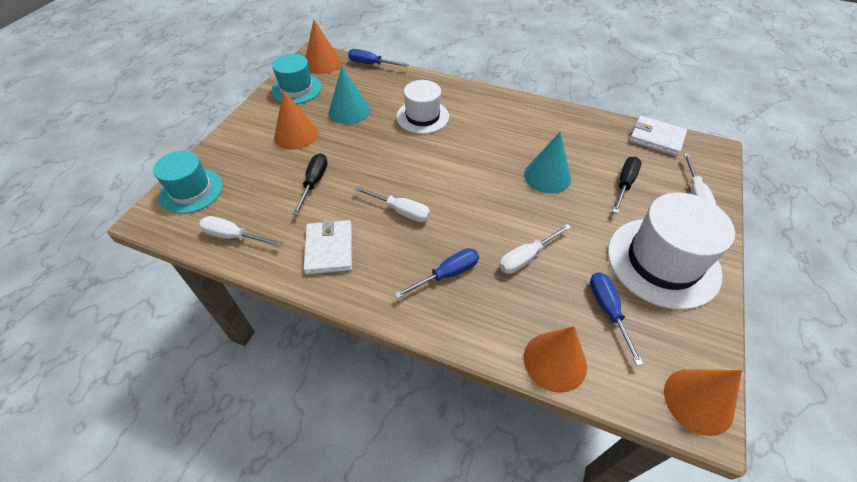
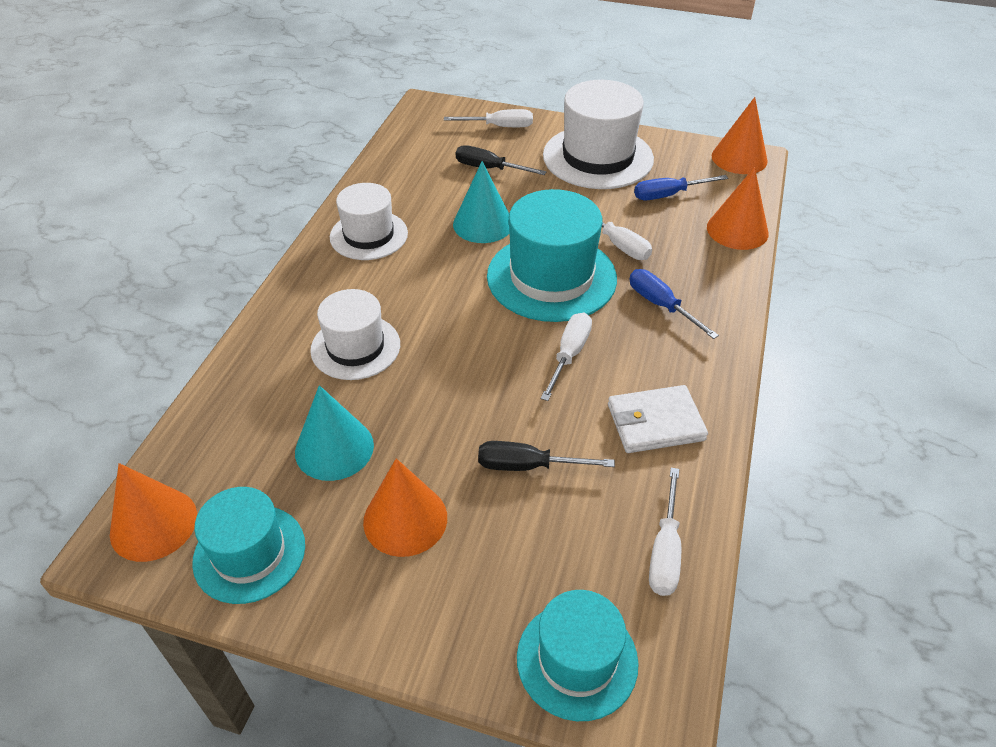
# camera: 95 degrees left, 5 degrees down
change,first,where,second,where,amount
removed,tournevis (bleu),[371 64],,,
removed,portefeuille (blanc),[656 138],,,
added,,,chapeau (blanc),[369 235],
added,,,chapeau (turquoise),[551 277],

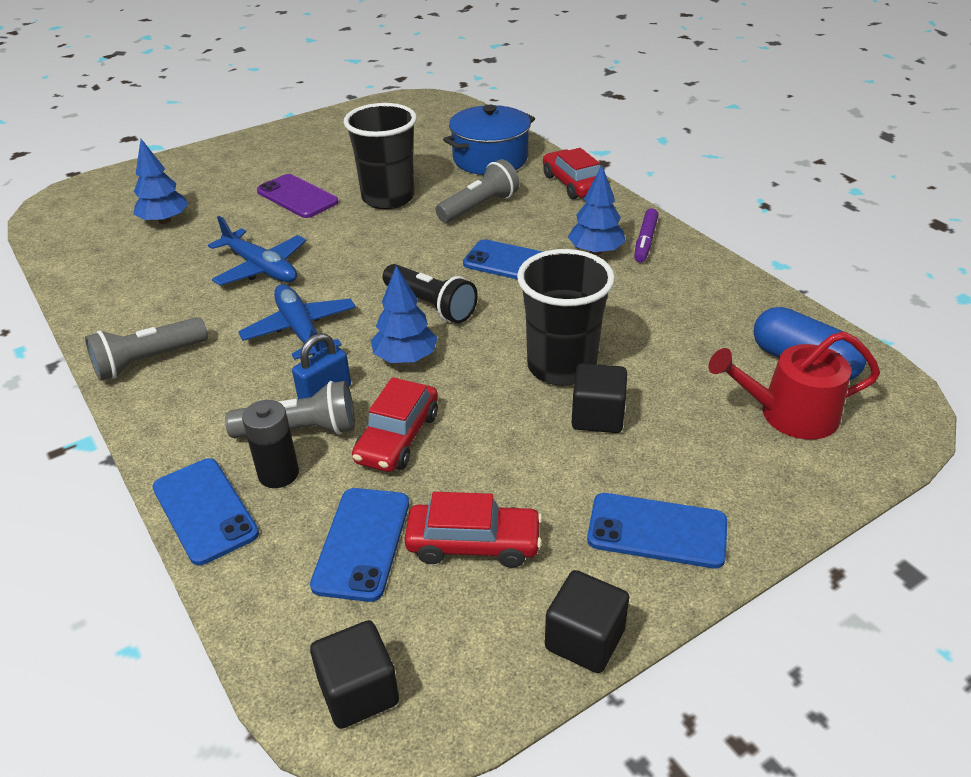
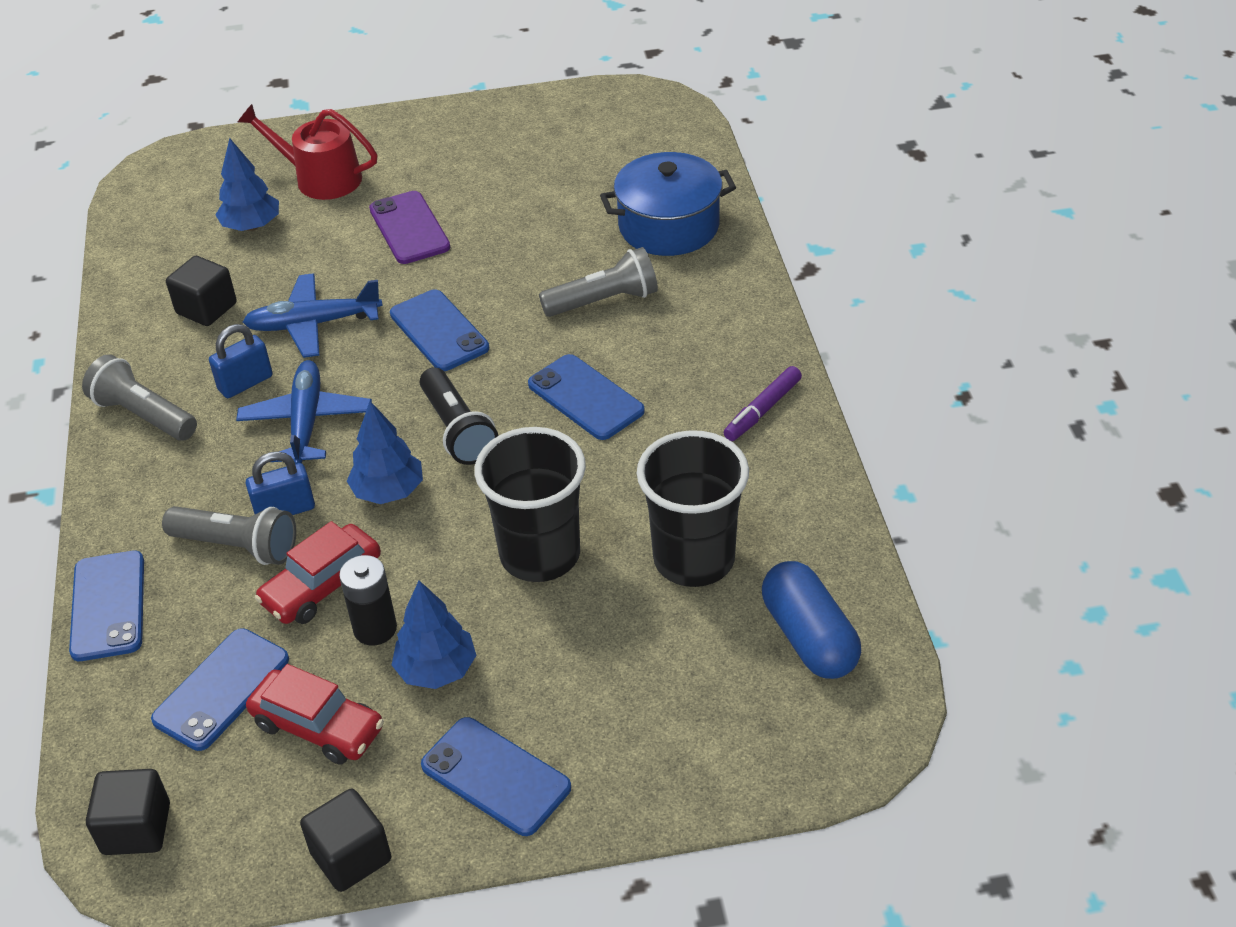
# camera: 25 degrees right, 5 degrees up
change,first,where,second,where,amount
removed,voiture (rouge),[573 184],,,
added,,,cadenas (bleu),[245 383],
added,,,téléphone (bleu),[439 331],
moved,pile (noir),[278 474],,[375 628],
moved,gobelet (noir),[388 198],,[694 559],
moved,arbre (bleu),[596 251],,[437 670],
moved,cube (noir),[597 416],,[206 308],
moved,arrosoir (rouge),[789 414],,[321 178],
turned,lampe de poche (gris),[148 361],,[143 415],45 degrees clockwise
turned,avion (bleu),[261 268],,[313 324],105 degrees clockwise

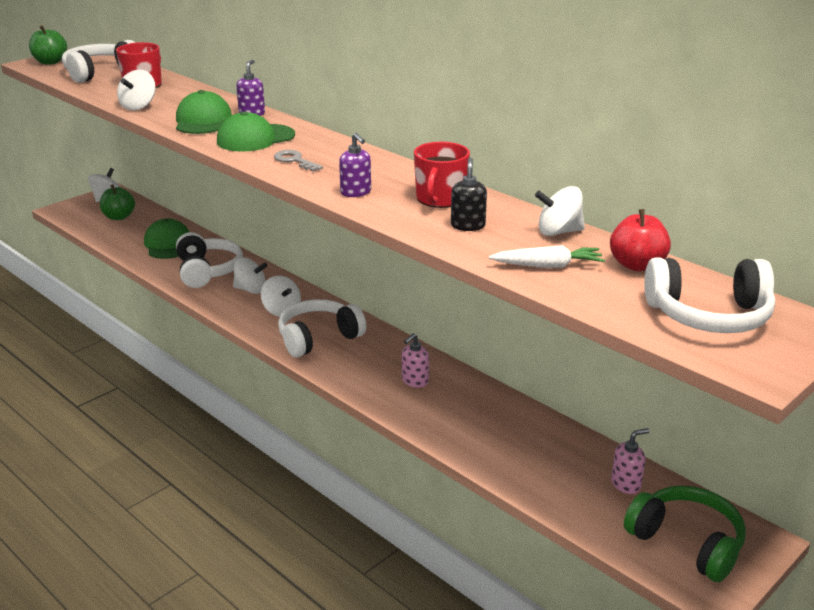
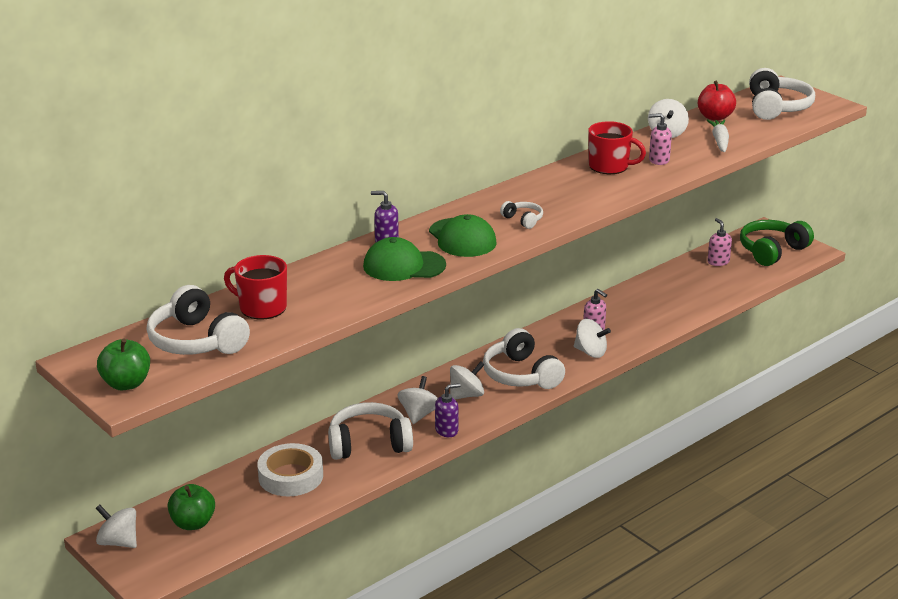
# camera: 85 degrees left, 0 degrees up
change,first,where,second,where,amount
moved,toupie (blanc),[138 106],,[590 352],
moved,distributeur de savon (violet),[356 192],,[447 430],
replaced,casquette (vert),[168 244],ruban adhésif (blanc),[290 476],
replaced,clé (gris),[294 160],casque audio (blanc),[523 220],
recoloured,distributeur de savon (noir),[468 226],distributeur de savon (rose),[658 160],

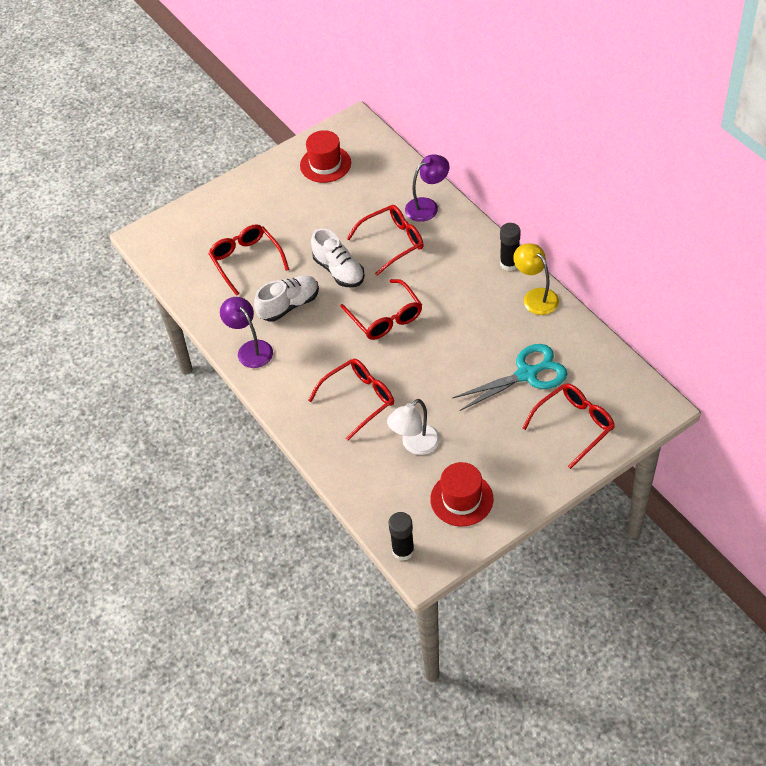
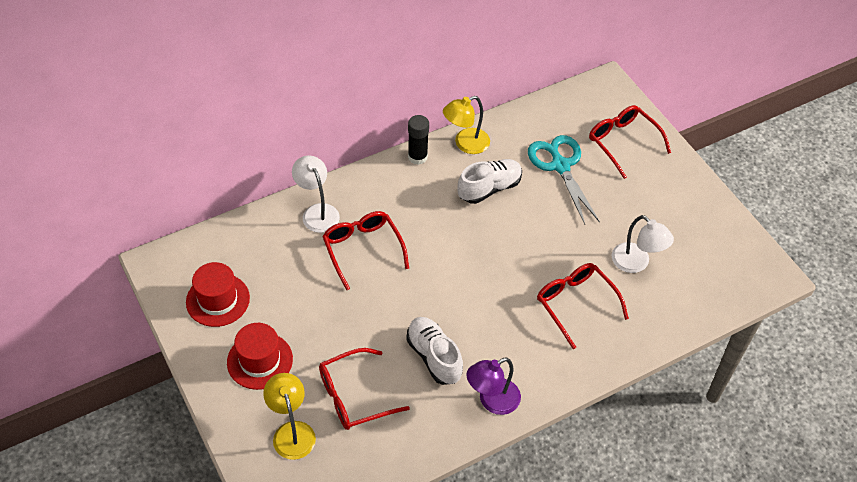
# camera: 90 degrees left, 0 degrees up
change,first,where,second,where,amount
removed,lunettes (rouge),[385 318],,,
removed,bâton de colle (noir),[403 550],,,
added,,,lampe (jaune),[292 432],
moved,chaussure (blanc),[339 271],,[489 188],
moved,chapeau (rouge),[461 499],,[260 361],
recoloured,lampe (violet),[427 206],lampe (blanc),[317 212],

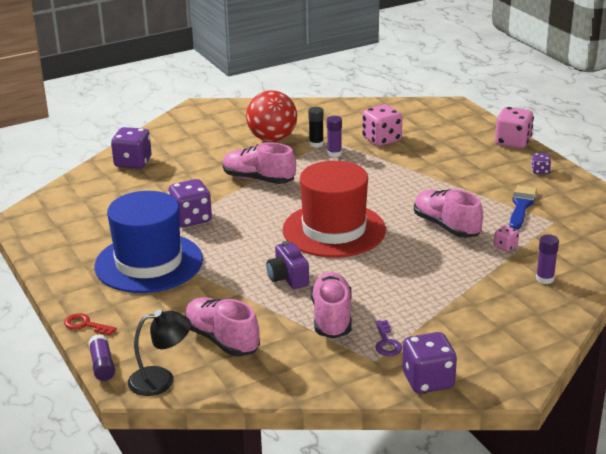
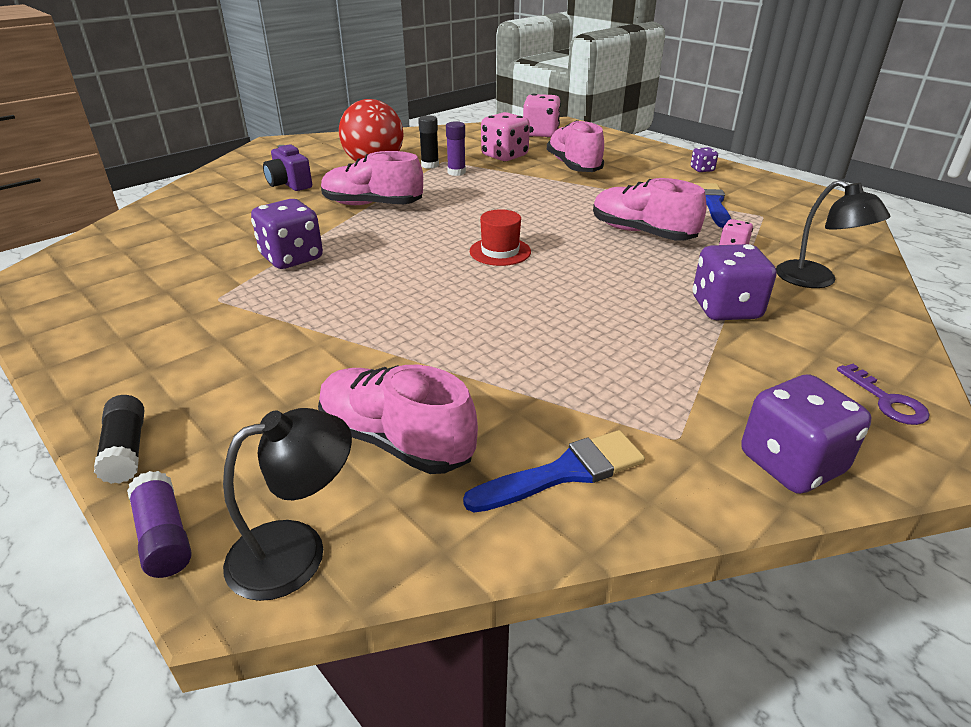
# camera: 15 degrees left, 5 degrees up
change,first,where,second,where,amount
removed,chapeau (bleu),[149 263],,,
added,,,pinceau (bleu),[564 472],
moved,dé (violet),[133 163],,[725 309],
moved,appareil photo (violet),[288 278],,[289 184],
moved,chaussure (rose),[331 318],,[573 166],
moved,clé (violet),[386 342],,[887 401],
moved,dé (rose),[512 142],,[540 134],
replaced,clé (rouge),[85 325],bâton de colle (noir),[126 450],
replaced,bâton de colle (violet),[545 279],lampe (noir),[816 280],
resized,chapeau (rouge),[334 230],,[500 251],x0.43

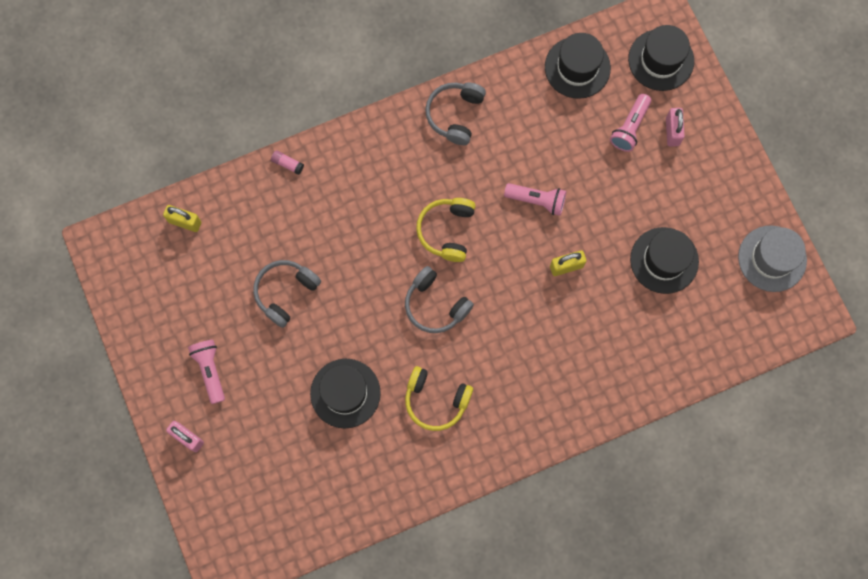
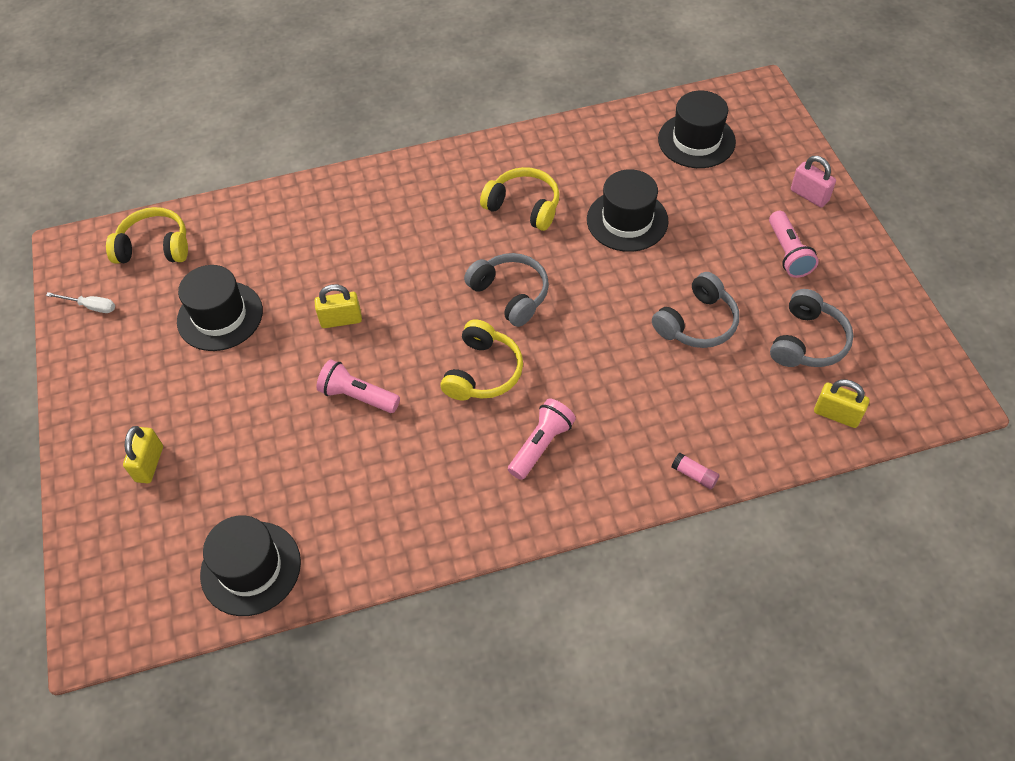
# camera: 170 degrees left, 20 degrees down
change,first,where,second,where,amount
added,,,casque audio (jaune),[154 247],
moved,casque audio (gris),[455 115],,[808 341],
moved,lampe de poche (rose),[630 127],,[541 445],
moved,chapeau (noir),[661 60],,[696 140],
replaced,chapeau (gris),[772 258],tournevis (blanc),[91 306],
recoloured,cadenas (rose),[672 131],cadenas (jaune),[149 464],

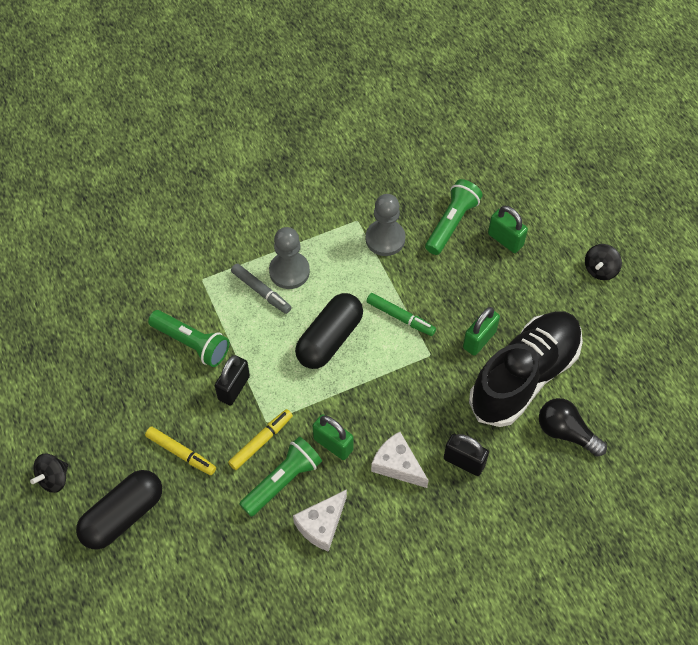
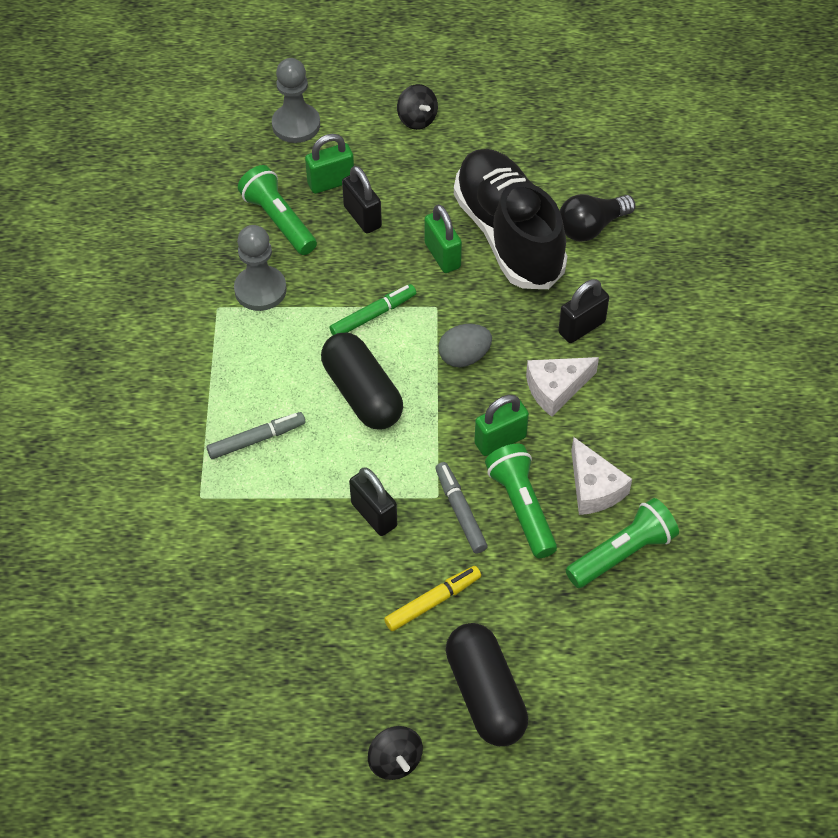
# camera: 65 degrees left, 5 degrees down
change,first,where,second,where,amount
added,,,cadenas (noir),[362 217],
added,,,œuf (gris),[464 357],
moved,lampe de poche (vert),[191 343],,[622 553],
moved,pion (gris),[289 271],,[296 125],
recoloured,feutre (jaune),[261 441],feutre (gris),[460 511],

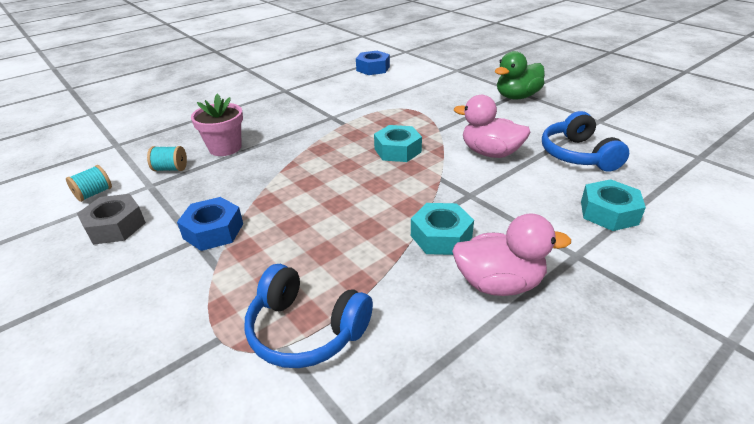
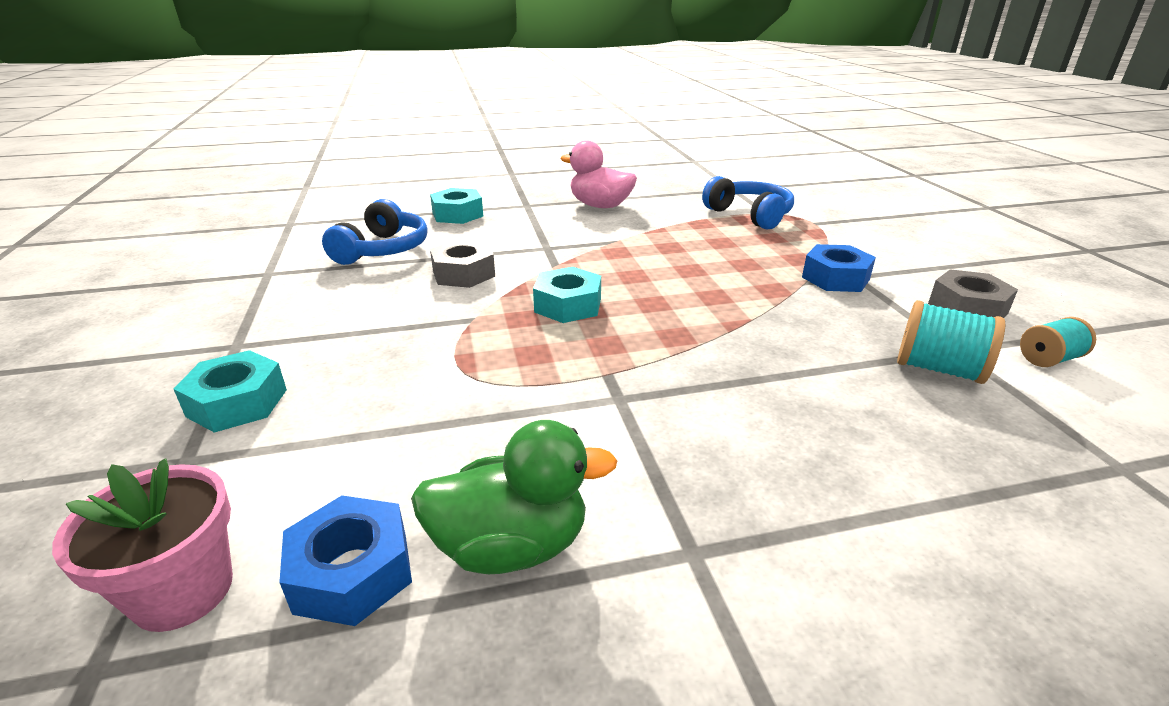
# camera: 155 degrees left, 5 degrees down
change,first,where,second,where,amount
moved,pot de fleurs (rose),[225 148],,[183 591],
moved,écrou (turquoise),[441 236],,[237 403],
moved,canard (vert),[517 97],,[511 546],
replaced,canard (rose),[490 153],écrou (gris),[463 273],
resized,bobine (turquoise),[171 169],,[938 369],x1.54

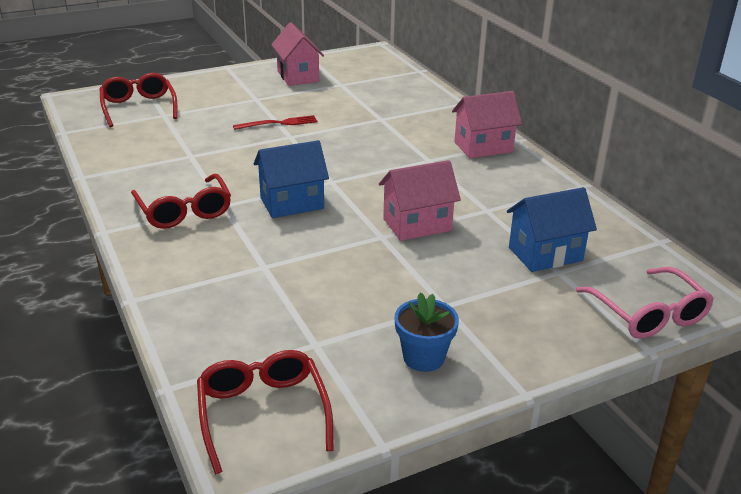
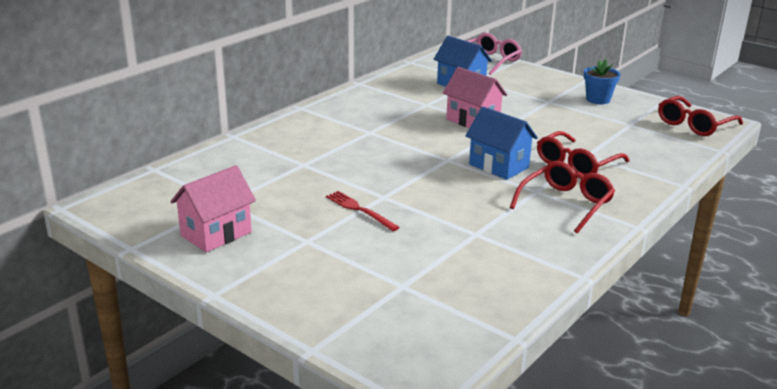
# camera: 115 degrees left, 5 degrees down
change,first,where,second,where,amount
removed,maison (rose),[483 147],,,
moved,lunettes (rouge),[139 107],,[576 164],

